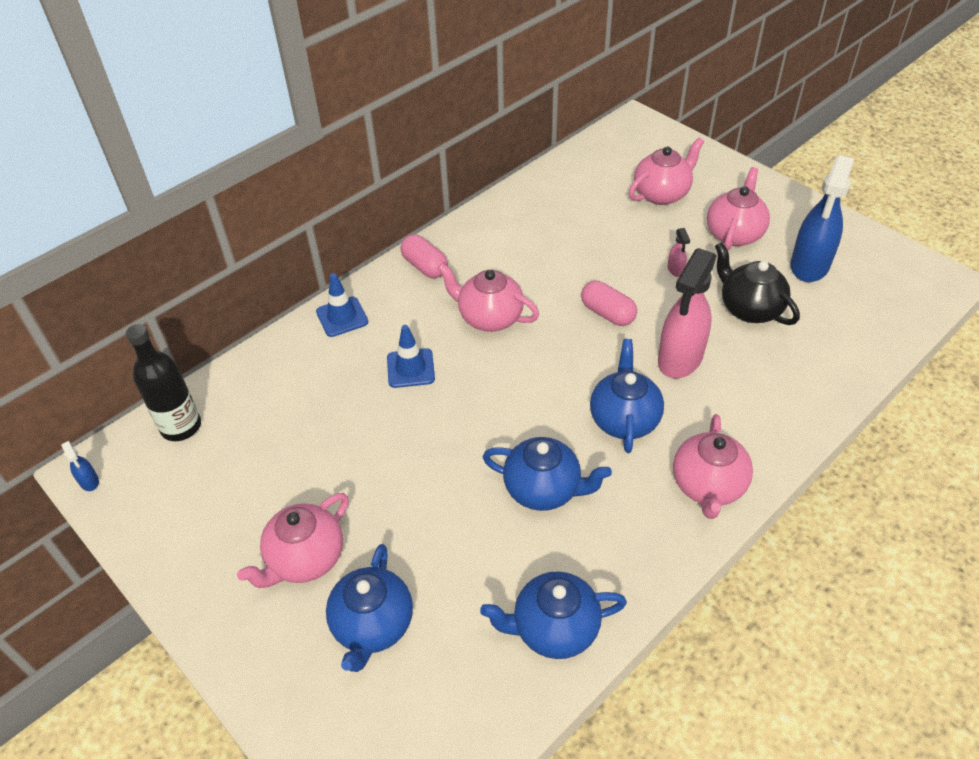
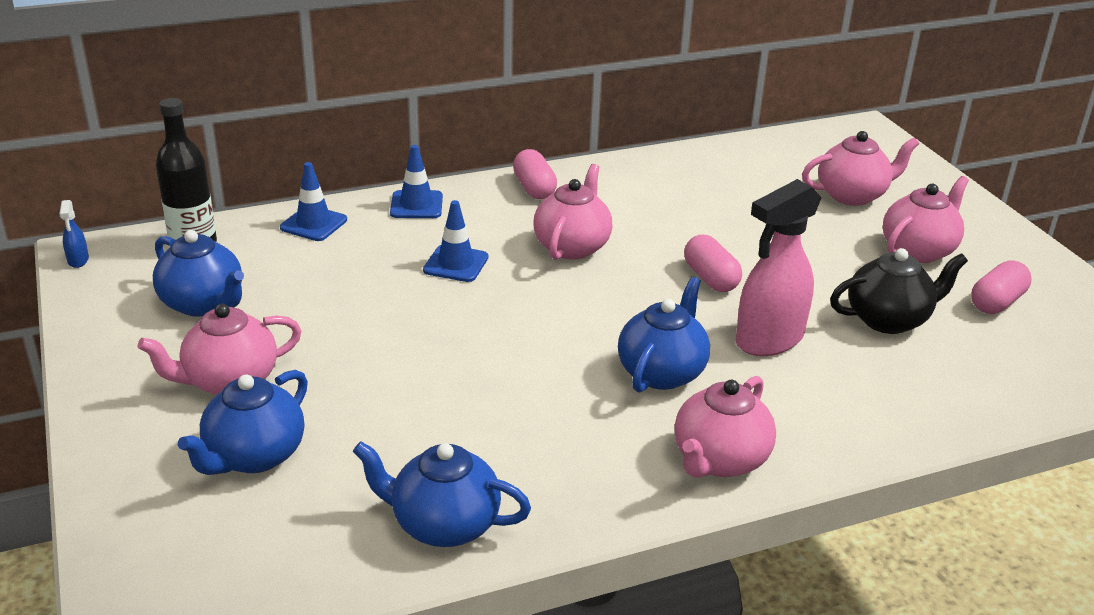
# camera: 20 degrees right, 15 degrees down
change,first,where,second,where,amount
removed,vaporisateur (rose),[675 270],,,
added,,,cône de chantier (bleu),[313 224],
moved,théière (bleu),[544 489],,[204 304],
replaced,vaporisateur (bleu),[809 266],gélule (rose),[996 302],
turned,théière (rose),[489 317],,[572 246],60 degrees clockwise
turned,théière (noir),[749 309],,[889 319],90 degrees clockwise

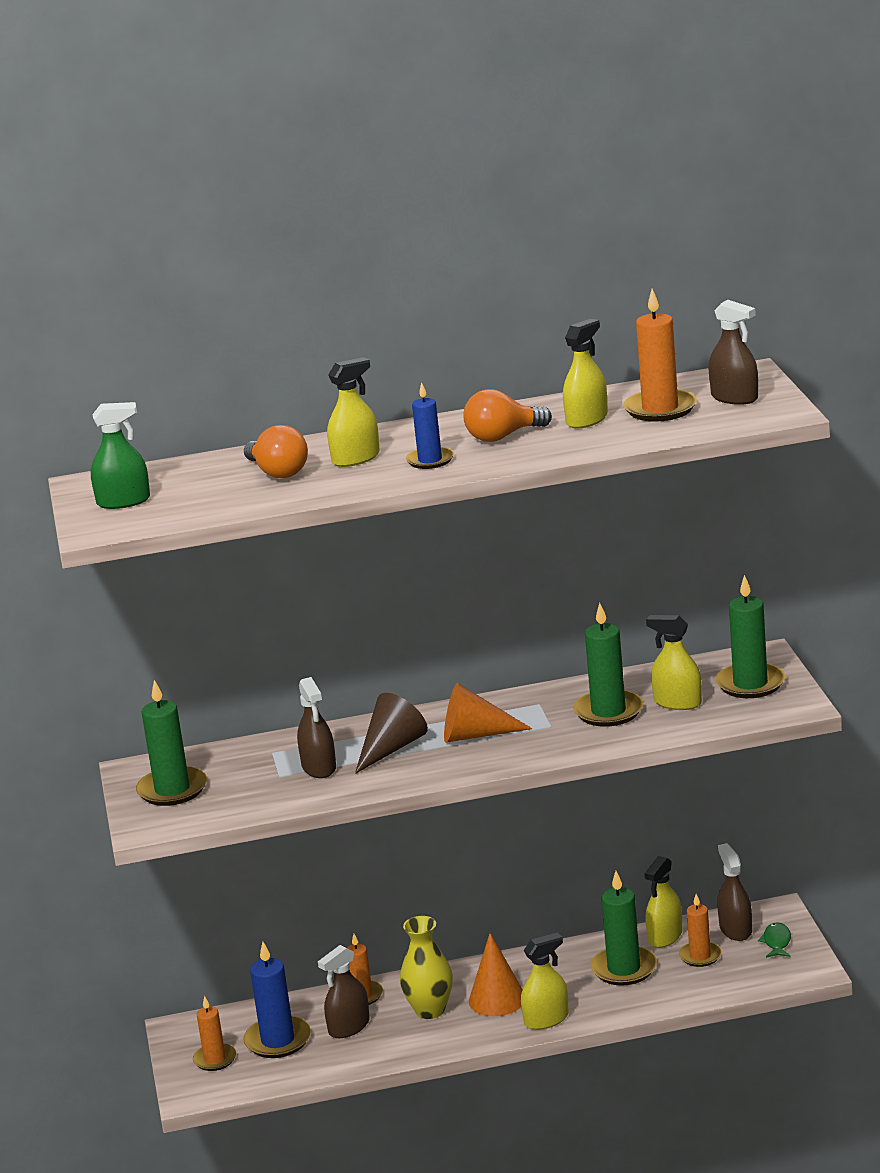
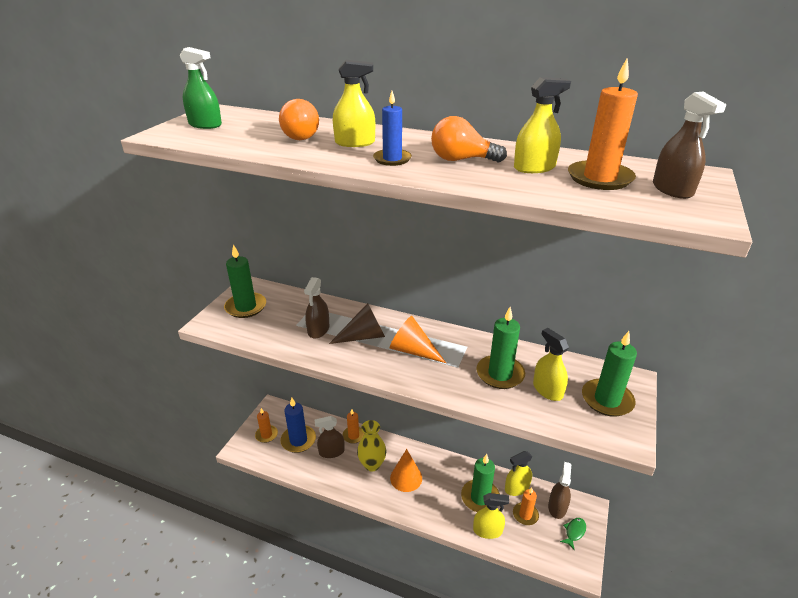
# camera: 30 degrees right, 10 degrees up
change,first,where,second,where,amount
moved,vaporisateur (jaune),[546 1019],,[487 530],

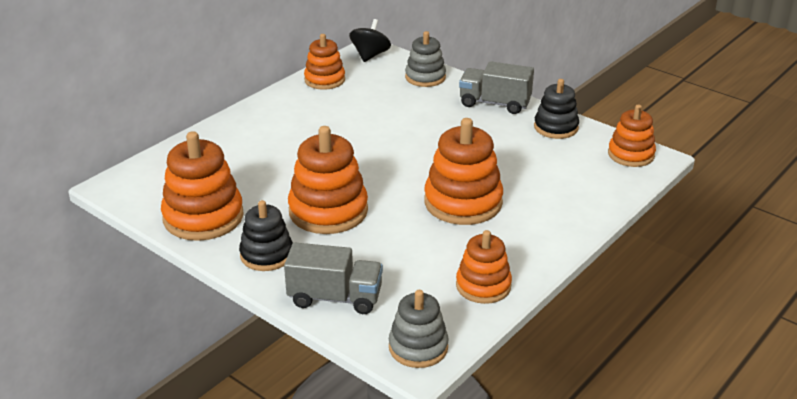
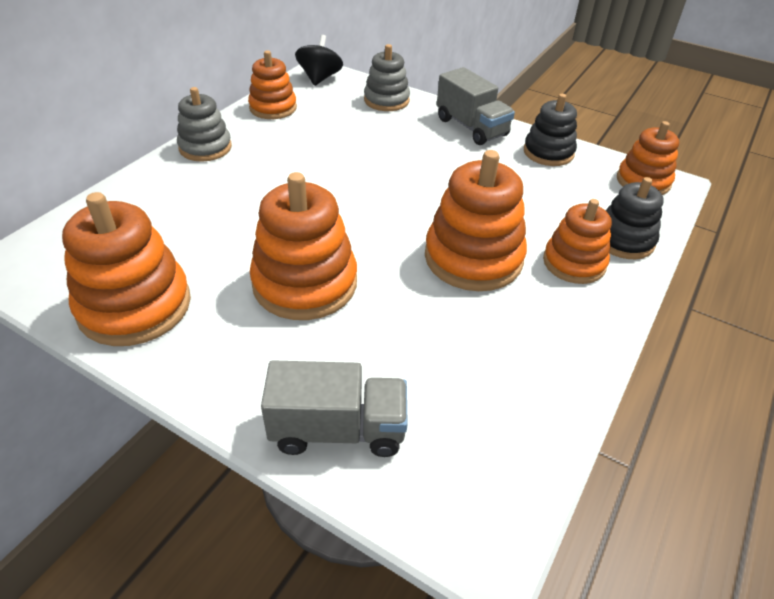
# camera: 10 degrees left, 10 degrees up
change,first,where,second,where,amount
moved,jouet à empiler (noir),[266 255],,[624 240],
moved,jouet à empiler (gris),[418 347],,[205 148],
moved,jouet à empiler (orange),[483 286],,[574 263],
turned,camion (gris),[494 103],,[471 127],135 degrees counterclockwise

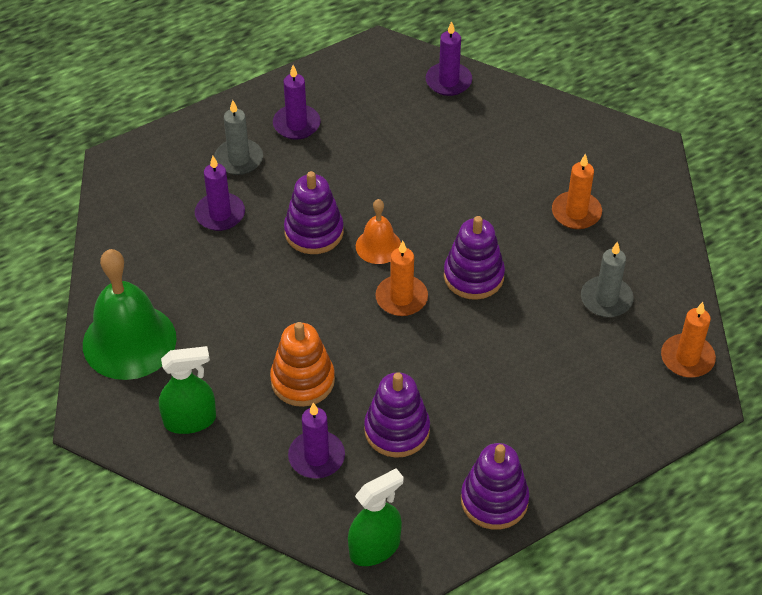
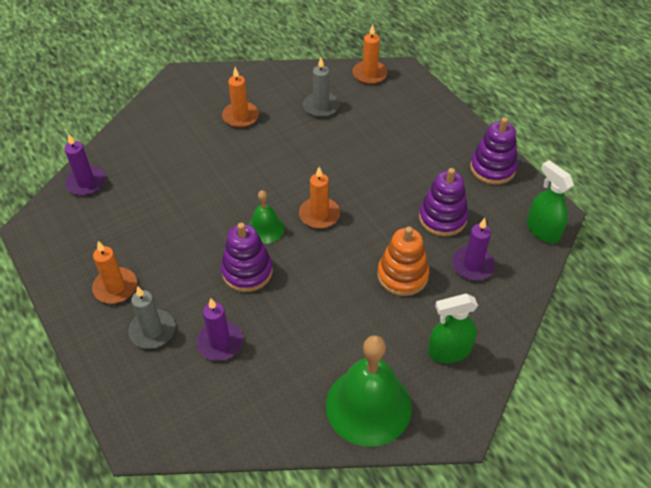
# camera: 90 degrees left, 0 degrees up
change,first,where,second,where,amount
removed,jouet à empiler (violet),[473 276],,,
recoloured,bougie (violet),[296 124],bougie (orange),[115 287],
recoloured,cloche (orange),[378 246],cloche (vert),[265 229],
turned,vaporisateur (vert),[190 420],,[449 351],90 degrees counterclockwise

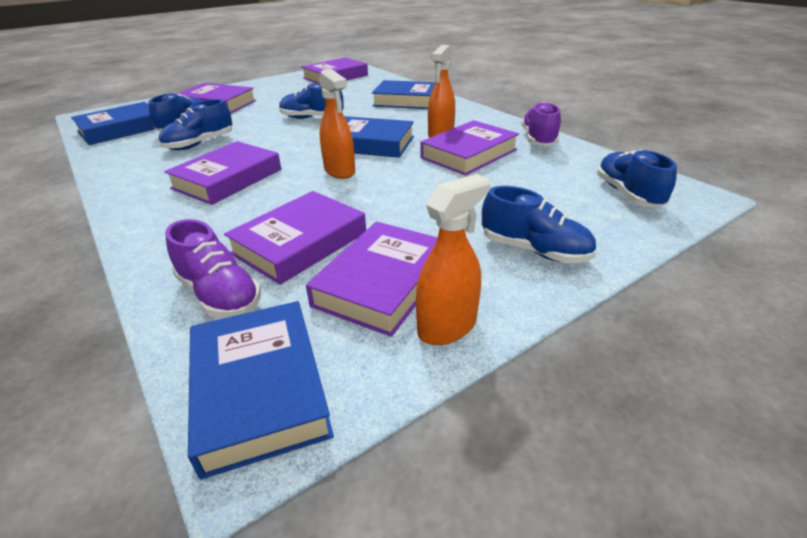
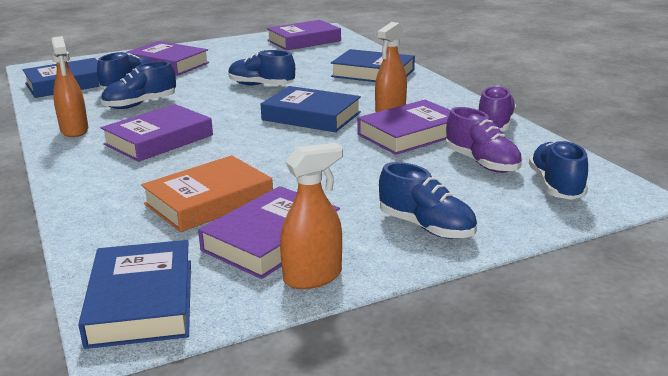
# camera: 10 degrees right, 10 degrees down
change,first,where,second,where,amount
moved,chaussure (violet),[219 295],,[481 163],
moved,vaporisateur (orange),[339 171],,[74 130],
recoloured,livre (violet),[300 243],livre (orange),[209 201],

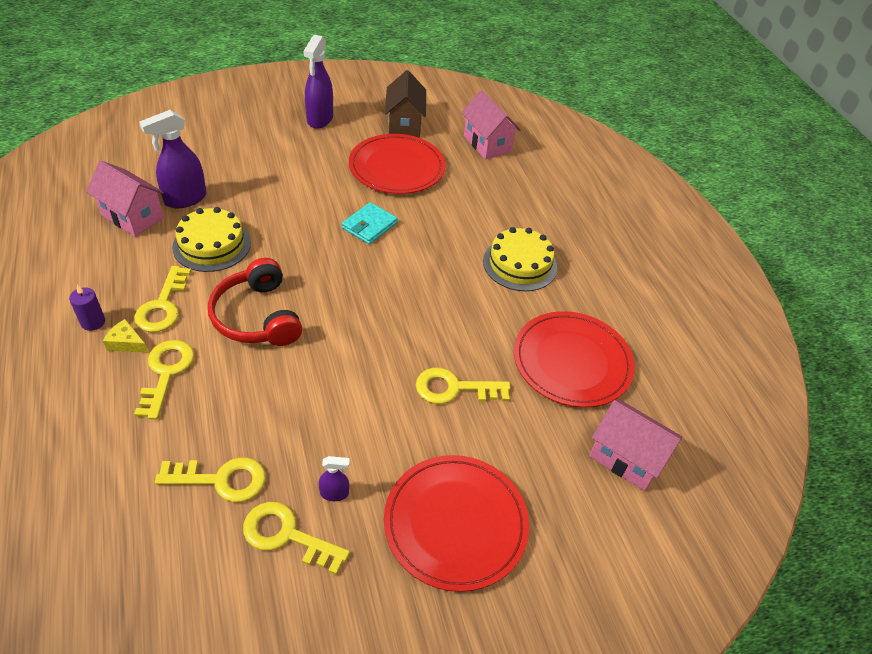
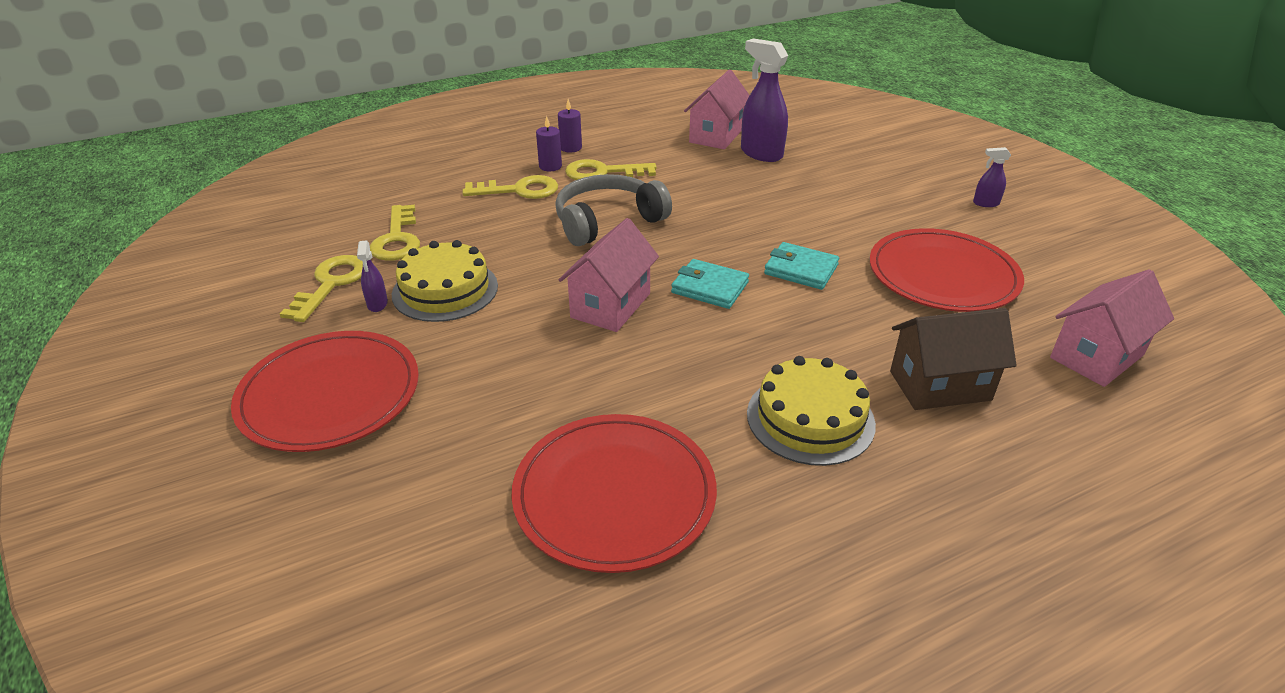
# camera: 85 degrees right, 10 degrees down
change,first,where,second,where,amount
removed,clé (jaune),[455 388],,,
added,,,portefeuille (turquoise),[709 287],
moved,gâteau (jaune),[212 245],,[445 290],
moved,maison (marron),[404 124],,[940 386],
moved,maison (rose),[626 458],,[611 305],
replaced,fromage (jaune),[126 343],bougie (violet),[550 166],
recoloured,casque audio (rouge),[257 316],casque audio (gris),[607 221],
resized,vaporisateur (violet),[320 119],,[985 203],x0.49

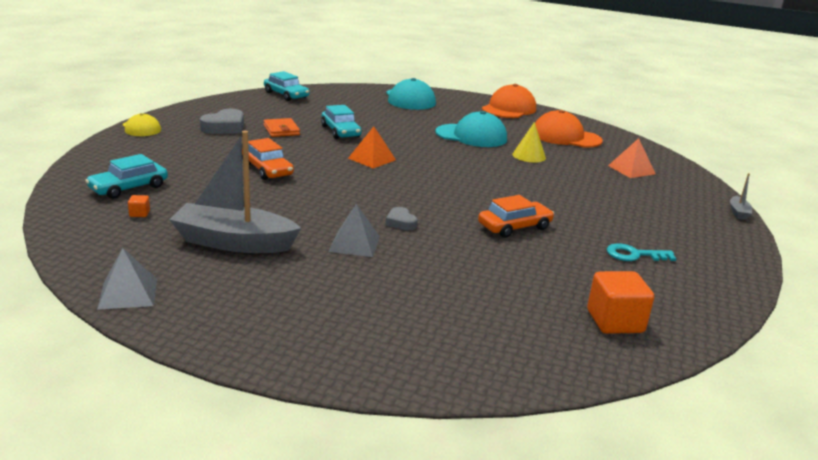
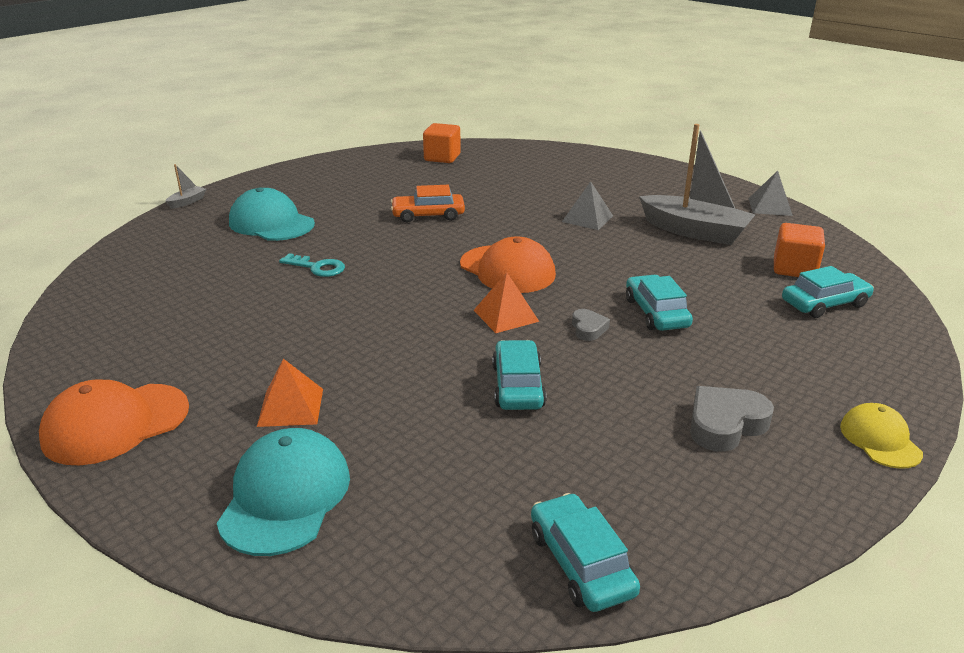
# camera: 155 degrees left, 5 degrees up
change,first,where,second,where,amount
removed,portefeuille (orange),[281 130],,,
removed,cône (jaune),[529 156],,,
moved,cœur (gris),[401 222],,[588 328],
moved,casquette (turquoise),[471 136],,[271 223],
moved,casquette (orange),[565 137],,[507 269],
moved,clé (turquoise),[634 255],,[317 267],
moved,pyramide (orange),[631 170],,[290 407],
recoloured,voiture (orange),[267 170],voiture (turquoise),[656 313],
resized,cube (orange),[139 213],,[794 269],x2.29

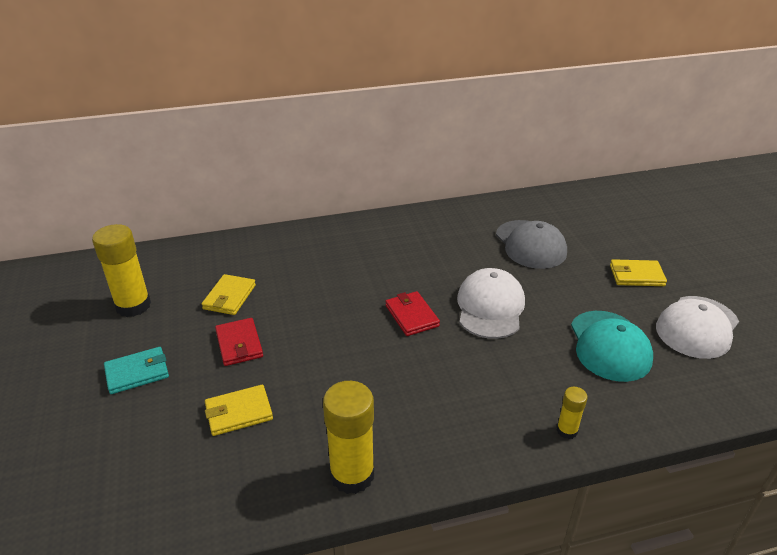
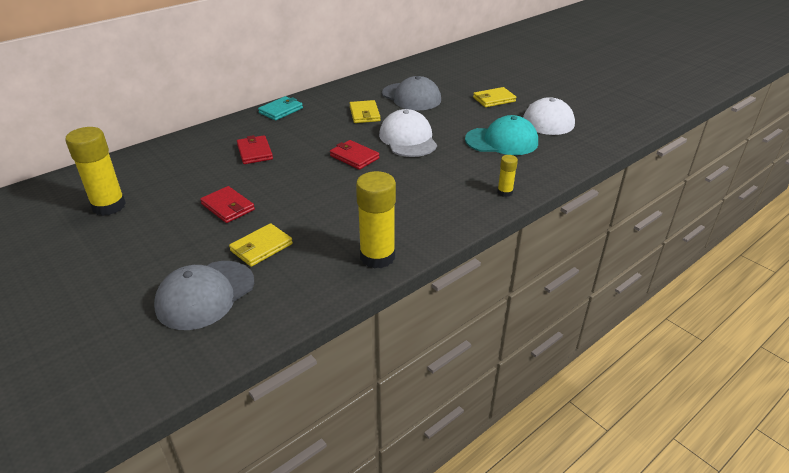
# camera: 25 degrees left, 0 degrees up
change,first,where,second,where,amount
added,,,casquette (gris),[205 295],
added,,,portefeuille (rouge),[255 152],
moved,portefeuille (turquoise),[137 373],,[281 110],
moved,portefeuille (jaune),[229 297],,[364 114],
turned,casquette (turquoise),[609 346],,[502 141],60 degrees counterclockwise

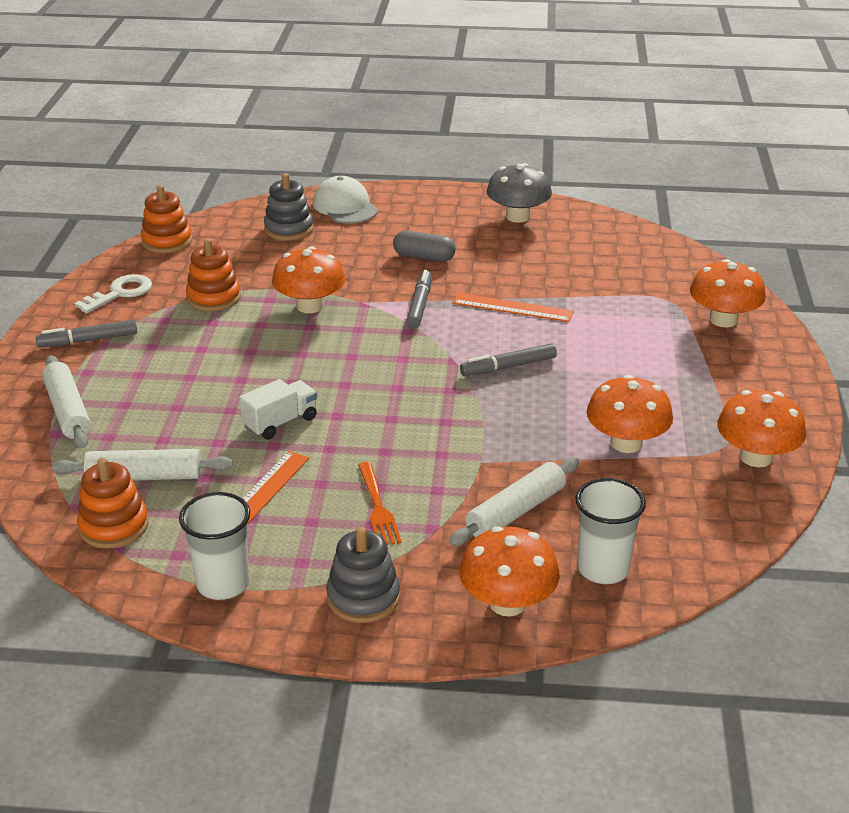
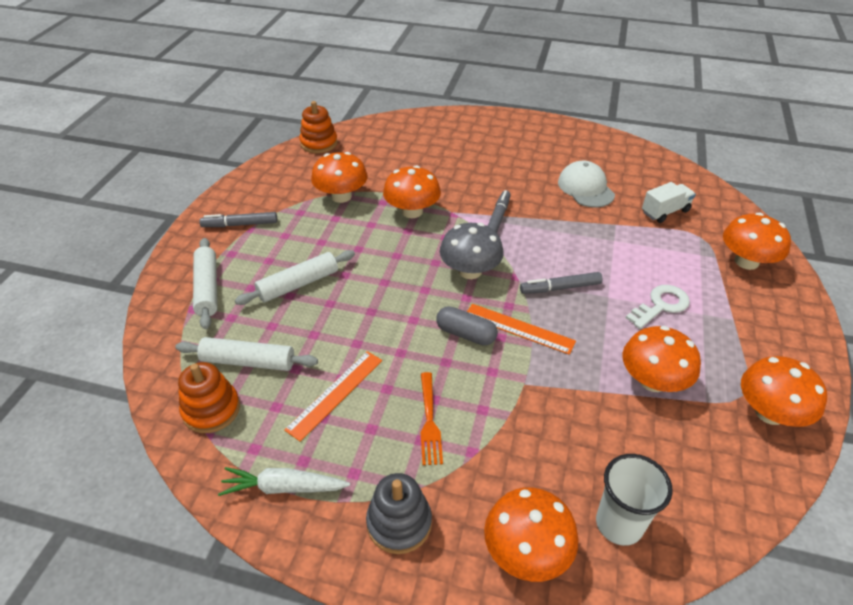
# camera: 10 degrees right, 10 degrees up
change,first,where,second,where,amount
removed,jouet à empiler (gris),[289 229],,,
moved,clé (blanc),[120 293],,[661 305],
moved,camion (blanc),[280 422],,[665 212],
moved,casquette (blanc),[345 206],,[585 188],
moved,gélule (gris),[424 257],,[466 334],
moved,rouleau à pâtisserie (blanc),[516 512],,[298 284],
moved,règle (orange),[512 307],,[519 328],
moved,champignon (gris),[518 216],,[470 271],
replaced,gobelet (blanc),[223 584],carotte (blanc),[283 487],
replaced,jouet à empiler (orange),[214 298],champignon (orange),[341 196],

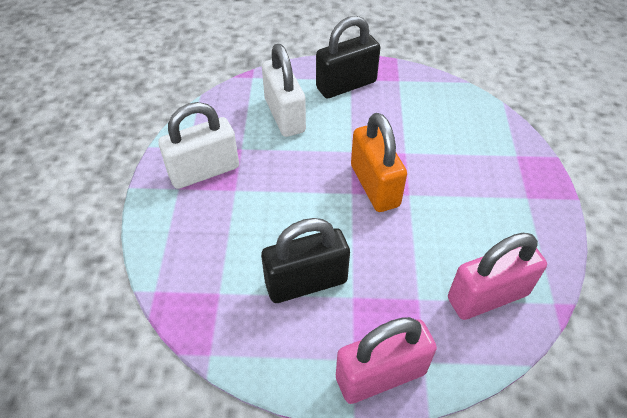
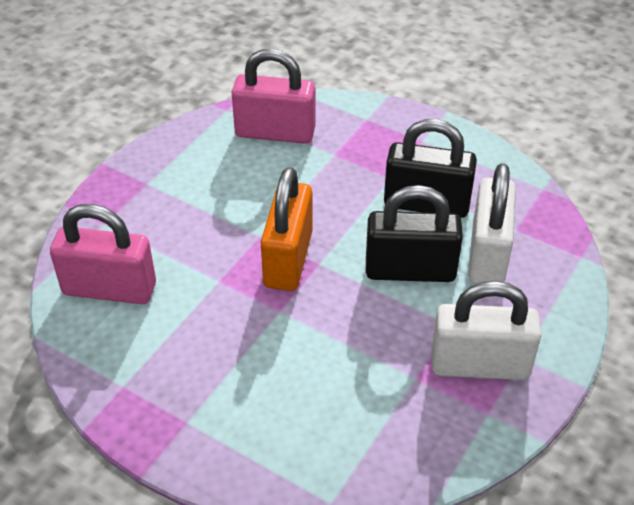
# camera: 150 degrees left, 5 degrees down
change,first,where,second,where,amount
moved,cadenas (blanc),[284 115],,[487 255],
moved,cadenas (noir),[346 85],,[410 270],
moved,cadenas (rose),[380 375],,[109 289],

